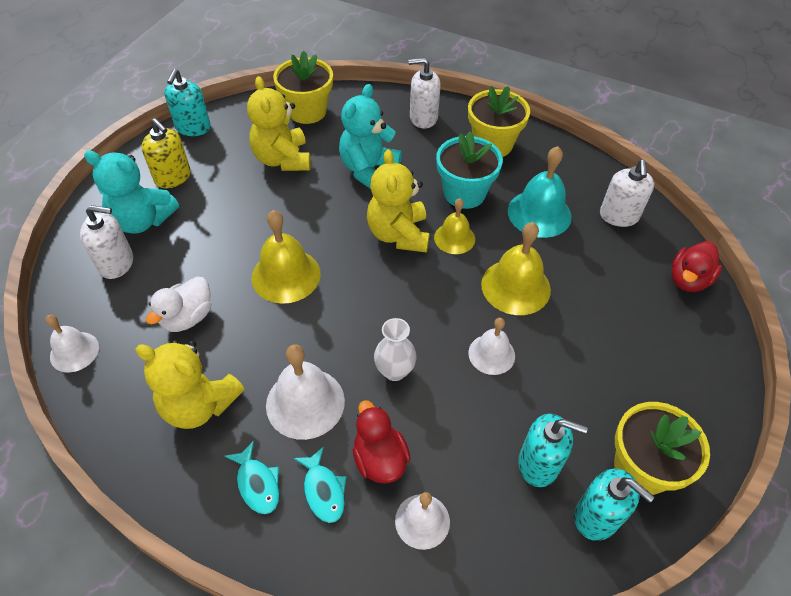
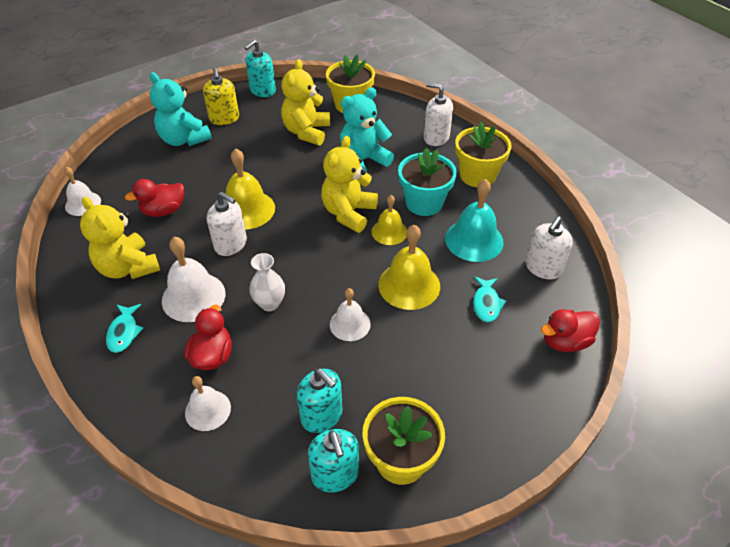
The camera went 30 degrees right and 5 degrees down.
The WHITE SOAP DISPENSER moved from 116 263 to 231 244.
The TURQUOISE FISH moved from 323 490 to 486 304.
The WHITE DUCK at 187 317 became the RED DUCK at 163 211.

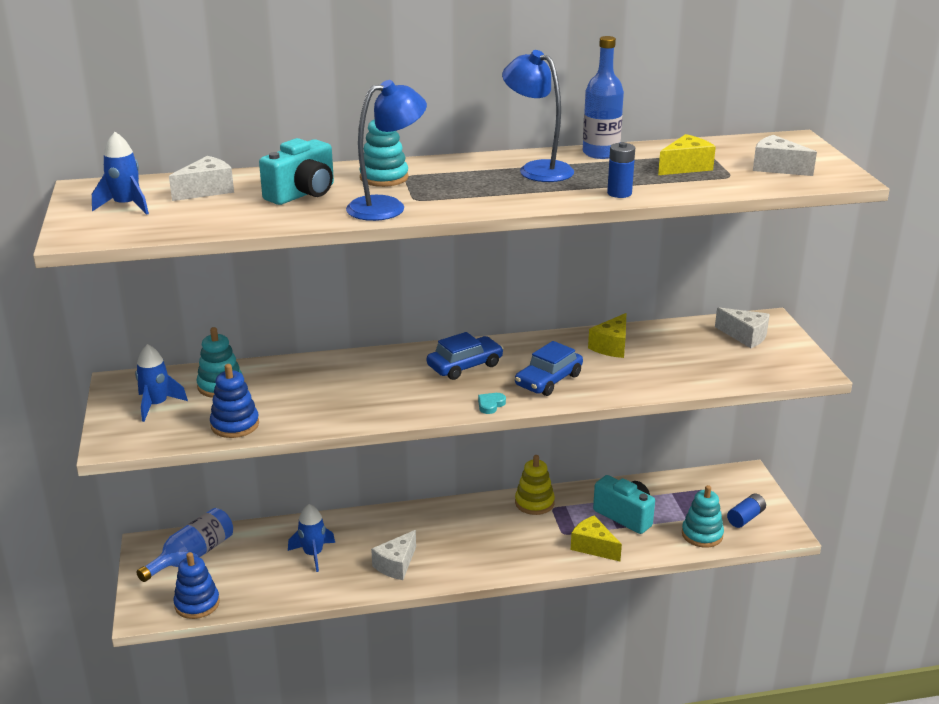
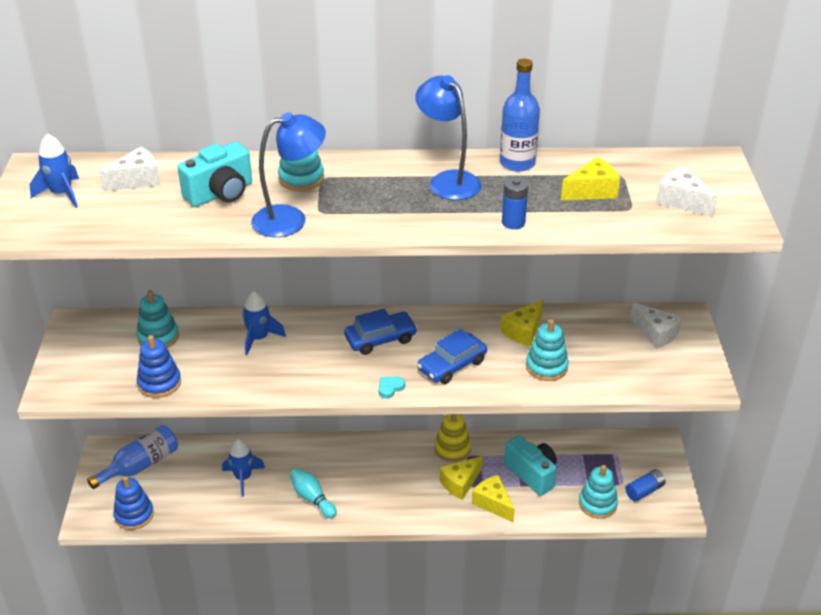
The camera went 10 degrees right and 10 degrees up.
The YELLOW CHEESE at 460 483 appeared.
The TURQUOISE STACKING TOY at 546 367 appeared.
The BLUE ROCKET moved from 157 405 to 259 338.
The WHITE CHEESE at 396 565 was replaced by the TURQUOISE BOWLING PIN at 312 498.

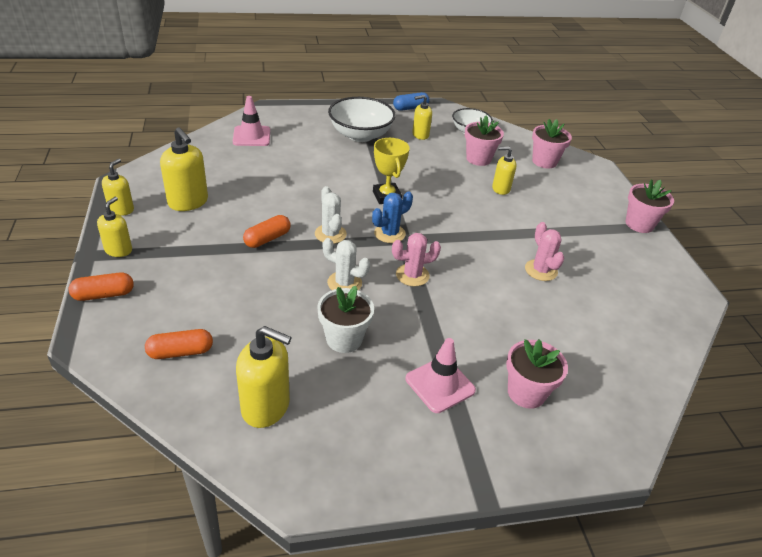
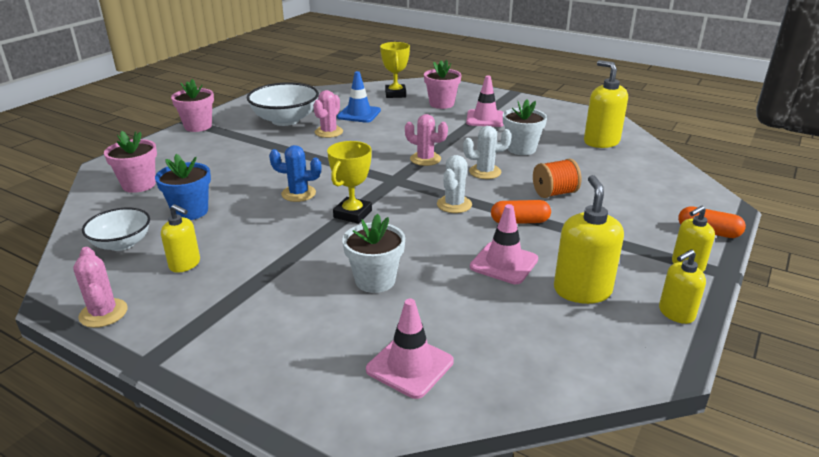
The camera went 135 degrees left and 10 degrees down.
The ORANGE CAPSULE at 180 352 disappeared.
The YELLOW SOAP DISPENSER at 500 189 disappeared.
The BLUE TRAFFIC CONE at 359 114 appeared.
The WHITE FLOWER POT at 375 280 appeared.
The YELLOW TROPHY at 395 94 appeared.
The PINK TRAFFIC CONE at 504 263 appeared.
The ORANGE SPOOL at 554 193 appeared.
The WHITE BOWL moved from 360 135 to 285 120.
The BLUE CACTUS moved from 389 233 to 298 194.
The BLUE CAPSULE at 410 108 was replaced by the PINK CACTUS at 103 313.
The PINK FLOWER POT at 478 159 became the BLUE FLOWER POT at 190 211.
The WHITE CACTUS at 344 283 turned 75 degrees counterclockwise.

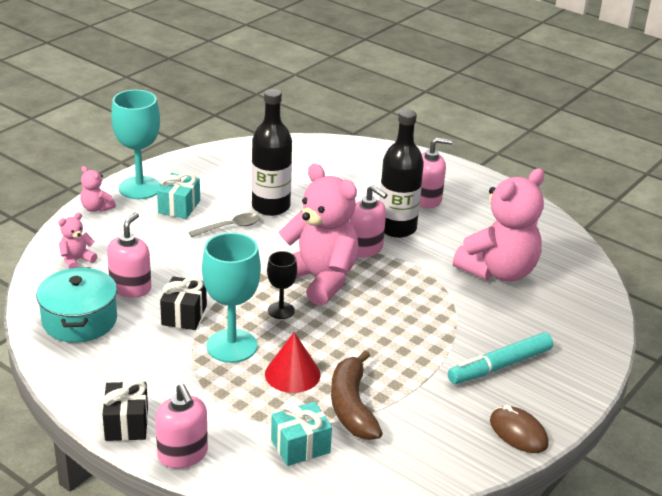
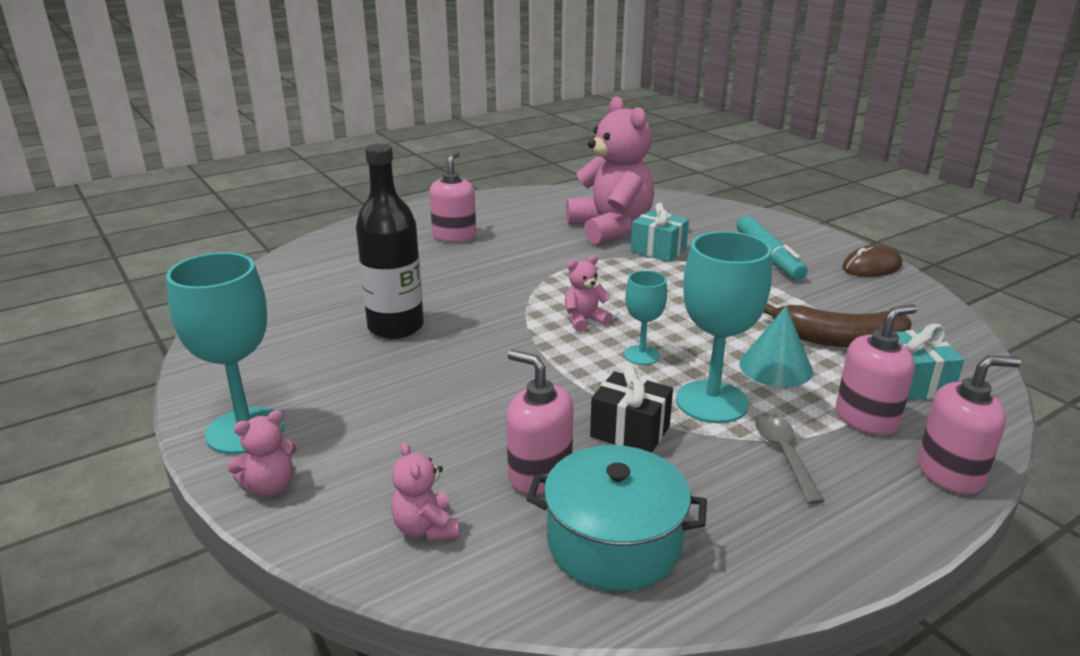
The camera went 70 degrees left and 5 degrees down.
The BLACK GIFT at 126 424 disappeared.
The BLACK BOTTLE at 397 228 disappeared.
The TURQUOISE GIFT moved from 179 207 to 658 250.
The GREY SPOON moved from 230 227 to 784 454.
The PINK SOAP DISPENSER moved from 365 248 to 866 418.
The RED CONE at 292 374 became the TURQUOISE CONE at 775 367.
The BLACK GOBLET at 281 310 became the TURQUOISE GOBLET at 642 355.
The PINK TEDDY BEAR at 319 279 changed to 0.43 times the size.

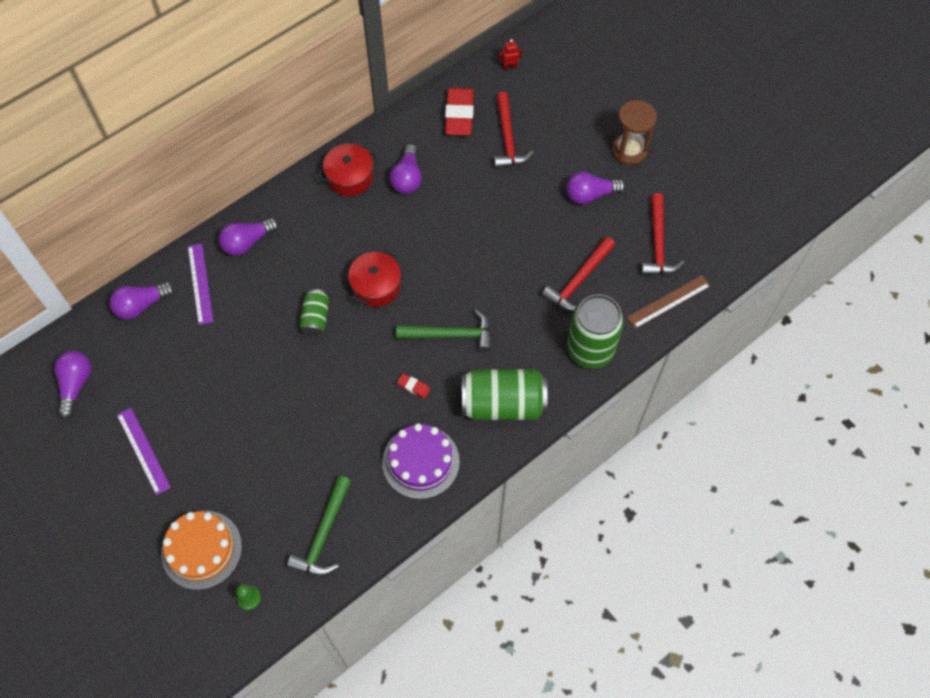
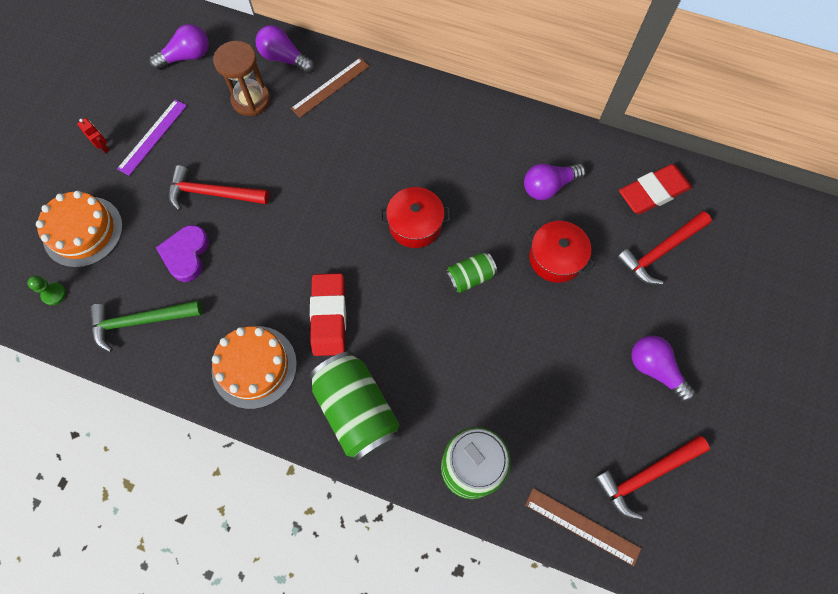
The camera went 60 degrees right and 5 degrees up.
The PURPLE LIGHT BULB at 247 242 disappeared.
The GREEN HAMMER at 451 335 disappeared.
The PURPLE HEART at 186 254 appeared.
The GREEN CAN moved from 316 318 to 469 277.
The RED POT moved from 350 177 to 555 258.
The RED ROBOT moved from 509 67 to 104 147.
The RED HAMMER moved from 578 281 to 213 193.
The BROWN HOURGLASS moved from 629 151 to 251 100.
The PURPLE RULER at 200 283 became the BROWN RULER at 330 87.
The PURPLE CAKE at 421 462 became the ORANGE CAKE at 254 366.
The RED ERASER at 413 387 changed to 2.29 times the size.

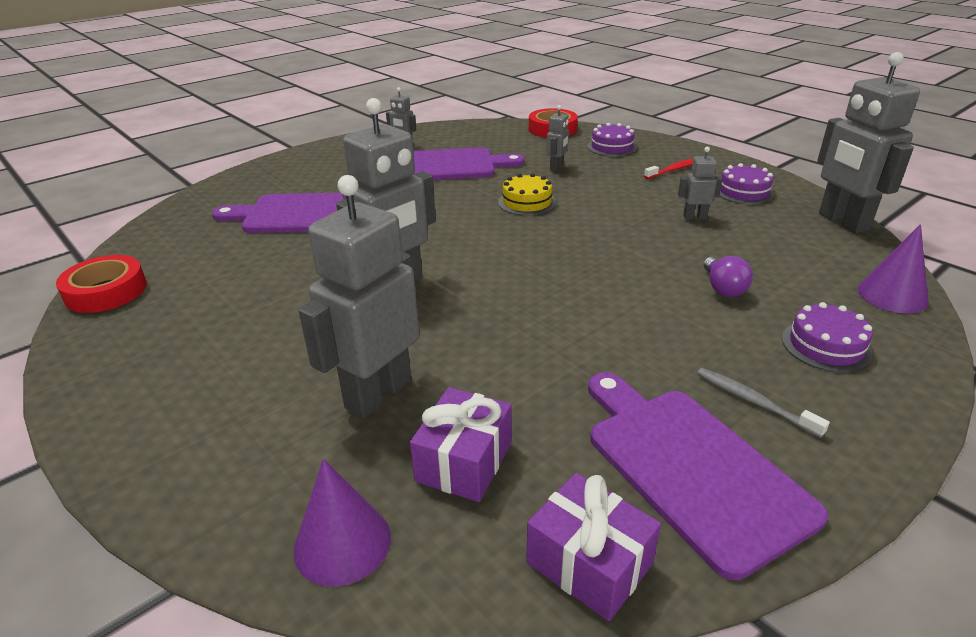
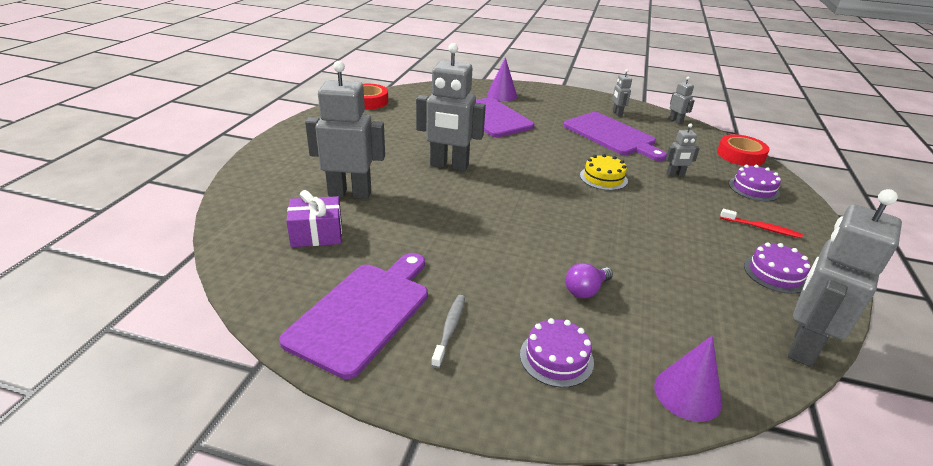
The camera went 55 degrees right and 0 degrees up.
The PURPLE GIFT at 589 563 disappeared.
The PURPLE CONE moved from 342 543 to 502 95.
The GREY ROBOT moved from 694 217 to 676 121.

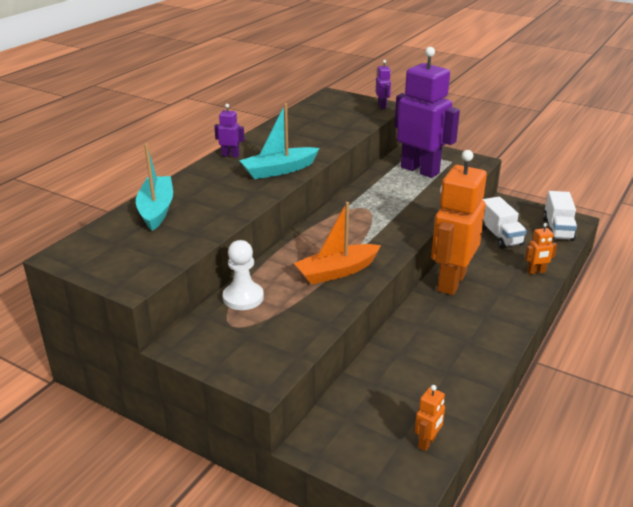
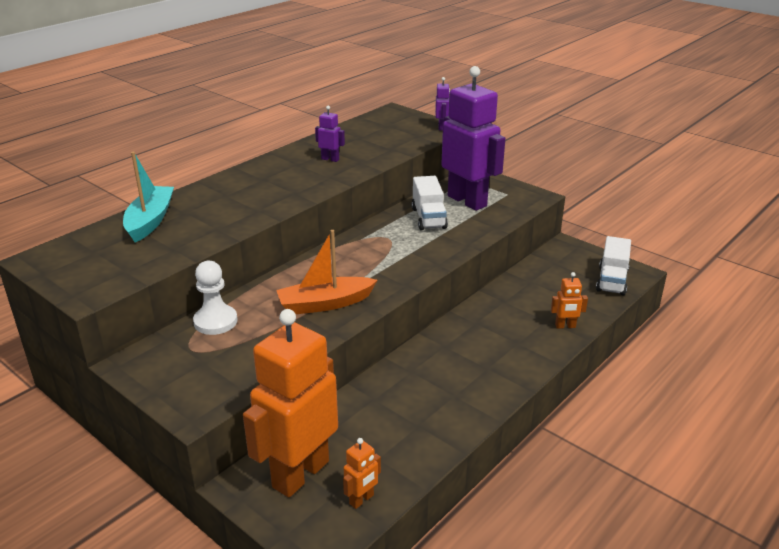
The camera went 10 degrees right and 0 degrees up.
The TURQUOISE BOAT at 279 170 disappeared.
The PURPLE ROBOT moved from 230 155 to 330 159.
The ORANGE ROBOT moved from 451 282 to 300 474.
The WHITE TRUCK moved from 499 236 to 428 218.

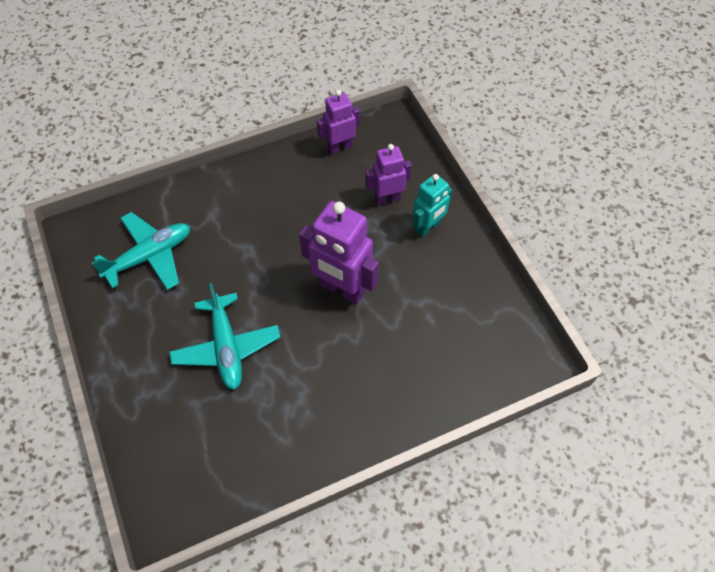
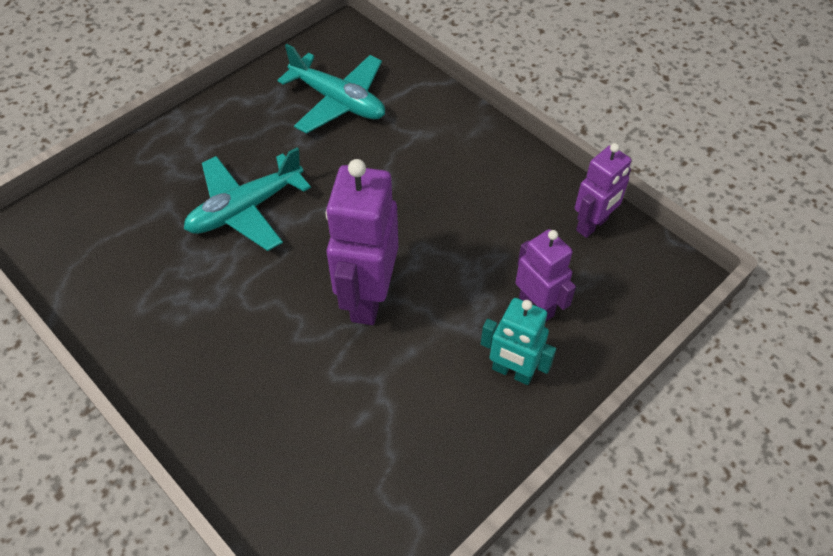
The camera went 70 degrees right and 5 degrees down.
The PURPLE ROBOT at 339 147 turned 90 degrees clockwise.

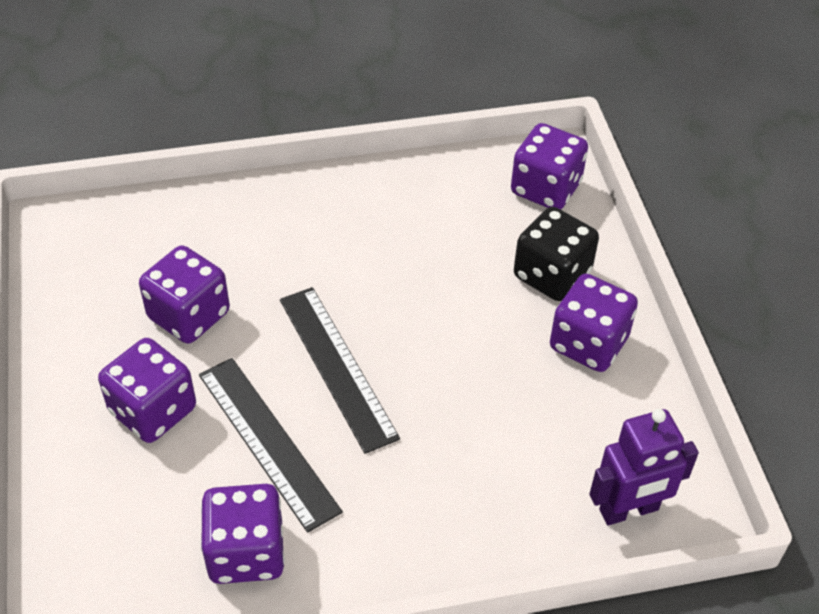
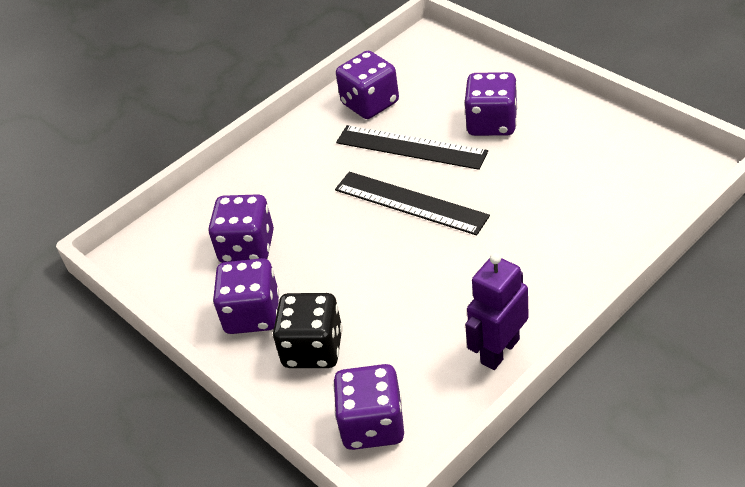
The camera went 155 degrees right and 5 degrees down.
The PURPLE DICE moved from 189 315 to 247 247.
The PURPLE ROBOT moved from 629 510 to 499 351.

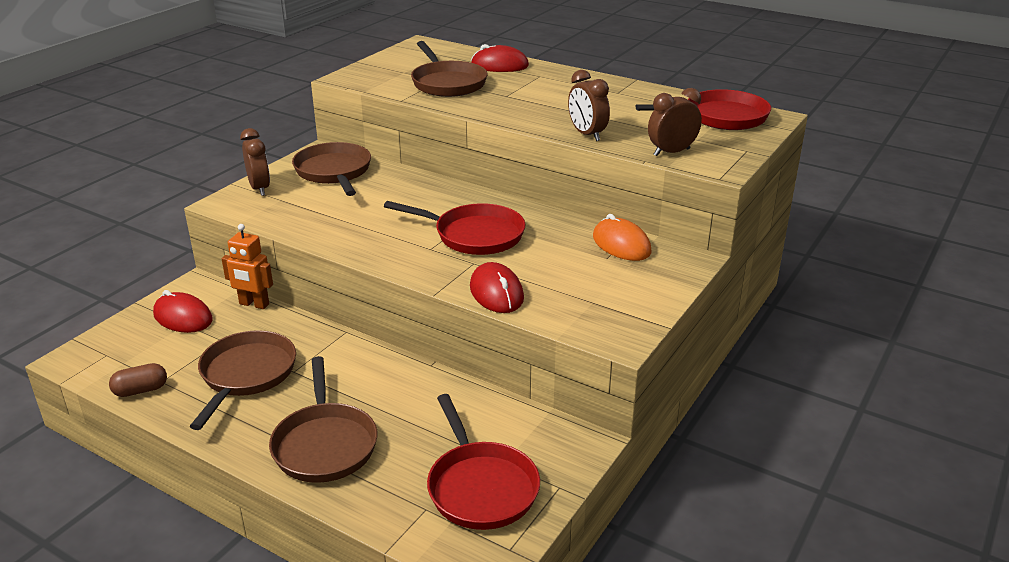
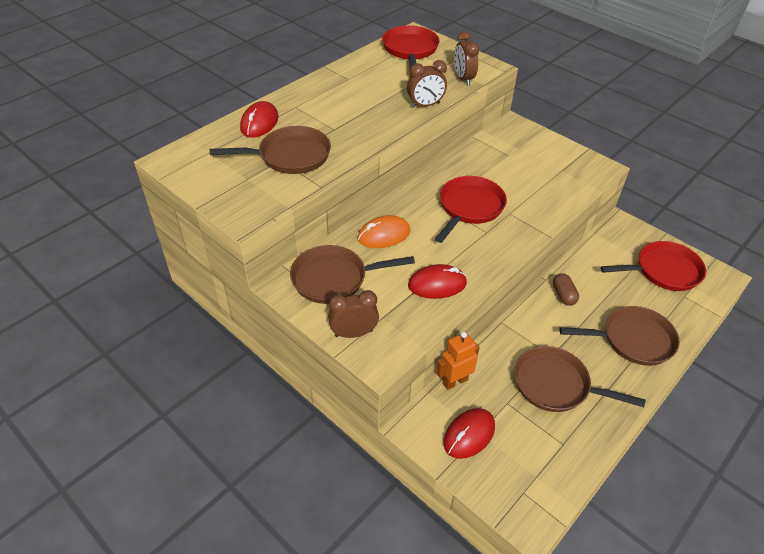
The camera went 80 degrees left and 15 degrees up.
The BROWN CAPSULE moved from 141 390 to 563 295.
The RED MOUSE moved from 496 293 to 437 284.
The ORANGE MOUSE moved from 621 244 to 384 235.
The ORANGE ROBOT at 254 304 turned 150 degrees counterclockwise.

